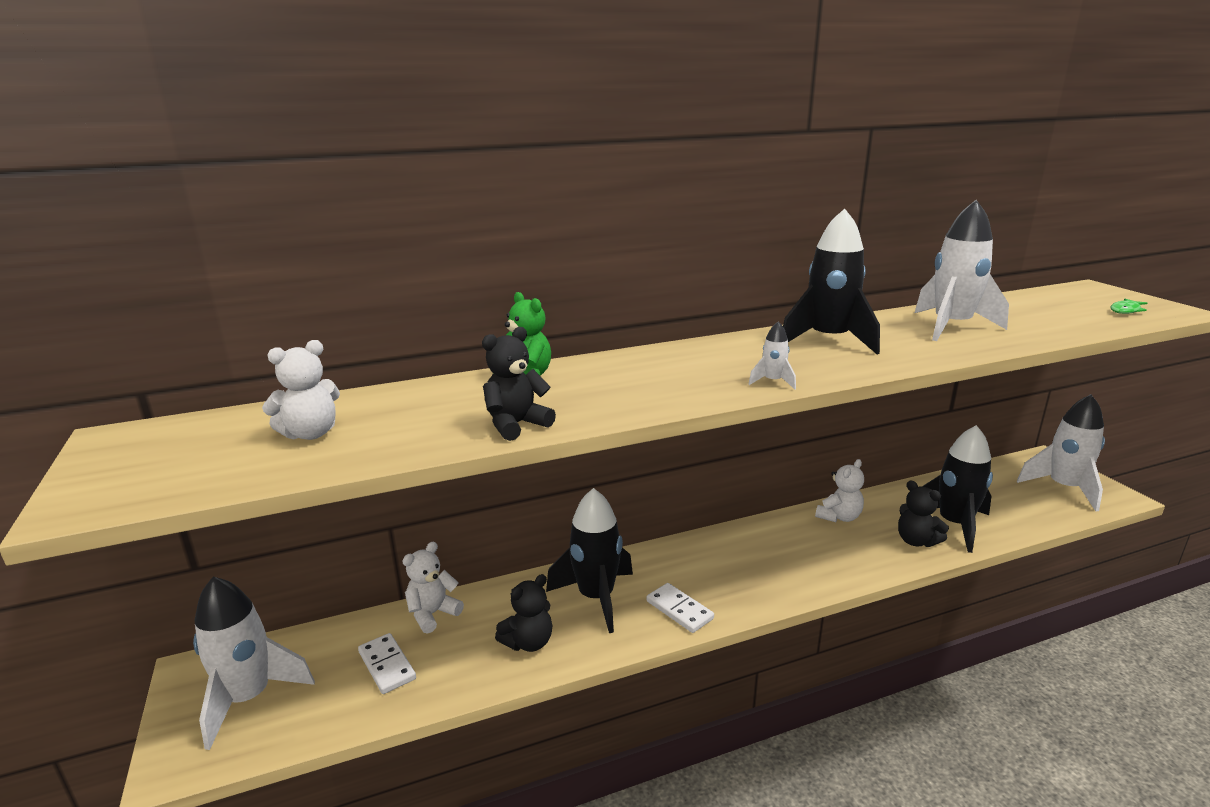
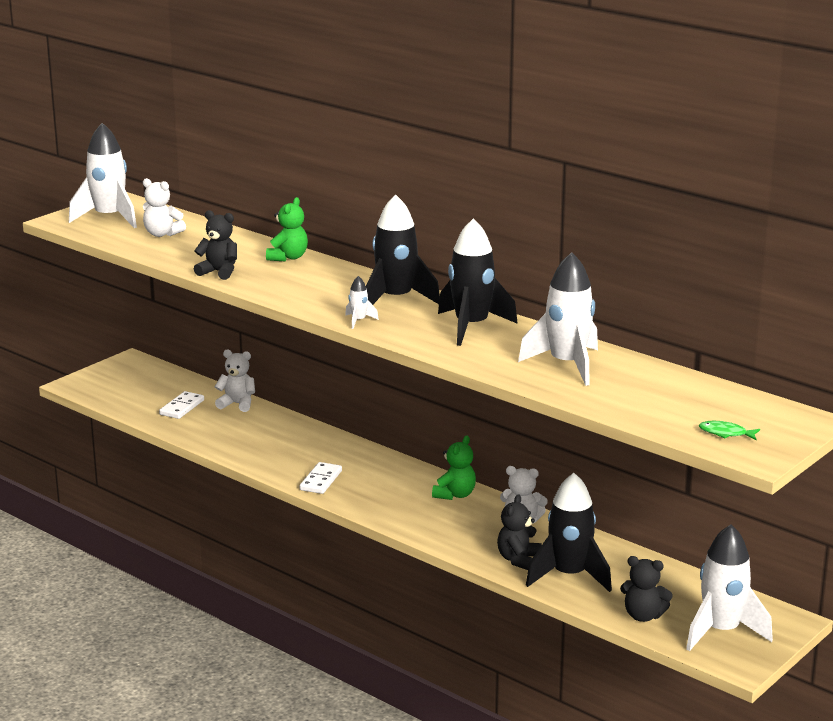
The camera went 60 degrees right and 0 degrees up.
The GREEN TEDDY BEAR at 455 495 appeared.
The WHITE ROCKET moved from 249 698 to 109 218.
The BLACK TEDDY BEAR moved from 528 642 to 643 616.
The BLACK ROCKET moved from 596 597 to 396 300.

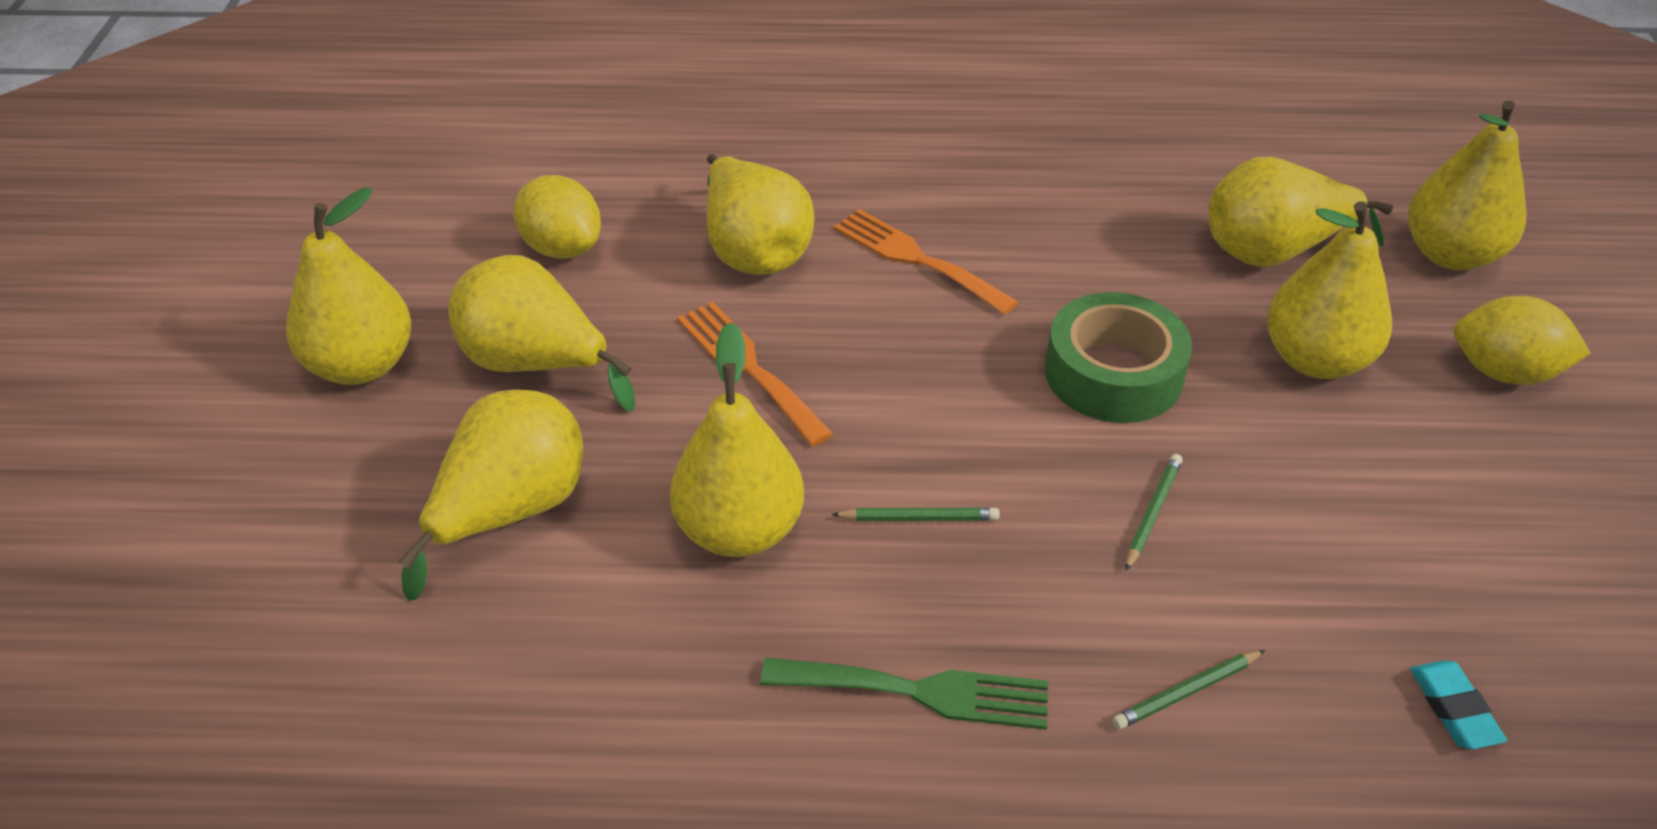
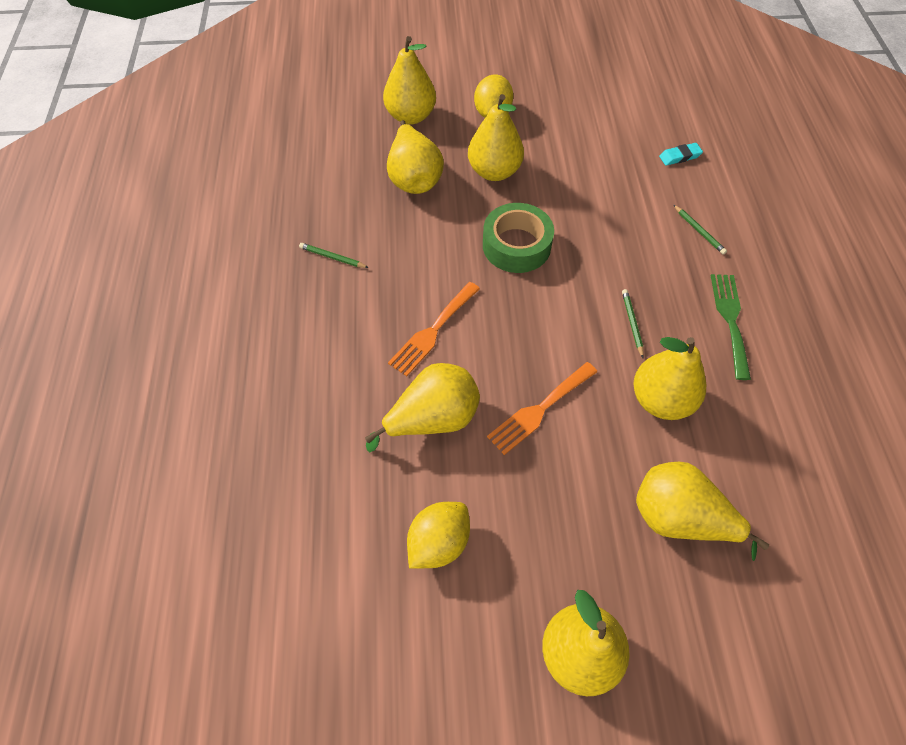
The camera went 95 degrees left and 15 degrees up.
The YELLOW PEAR at 536 365 disappeared.
The GREEN PENCIL moved from 1153 513 to 332 257.

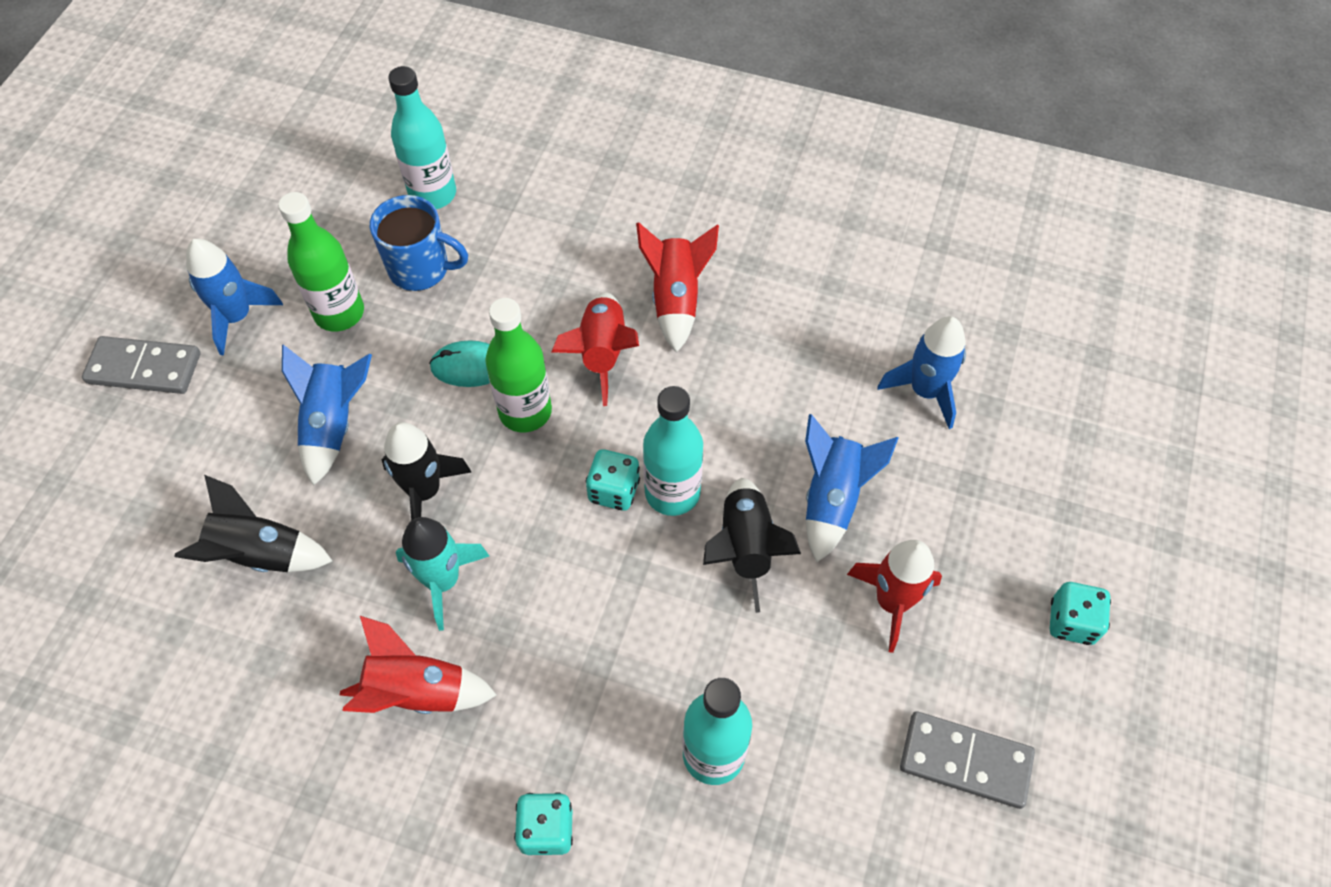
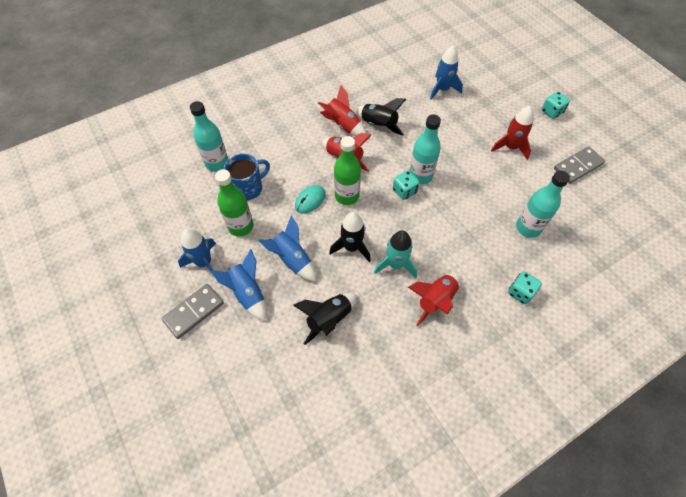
The camera went 50 degrees left and 0 degrees up.
The BLACK ROCKET moved from 745 547 to 378 125.
The BLUE ROCKET moved from 832 499 to 248 293.

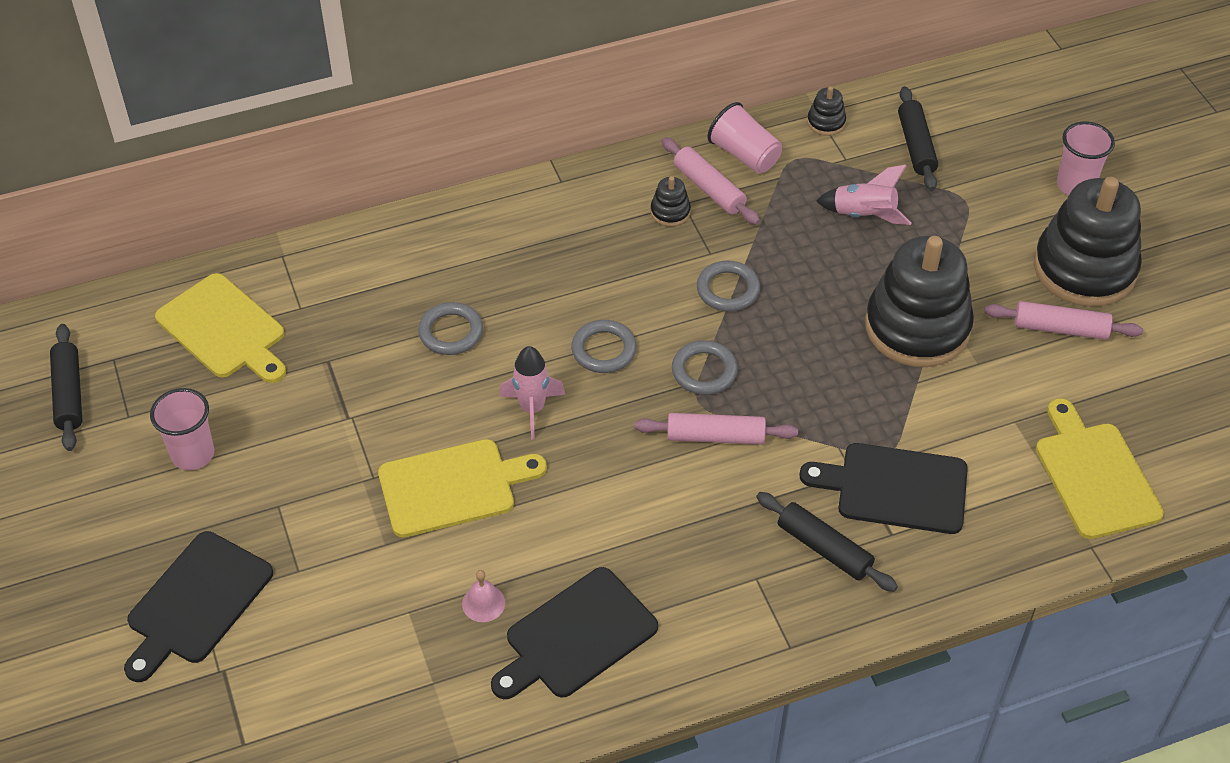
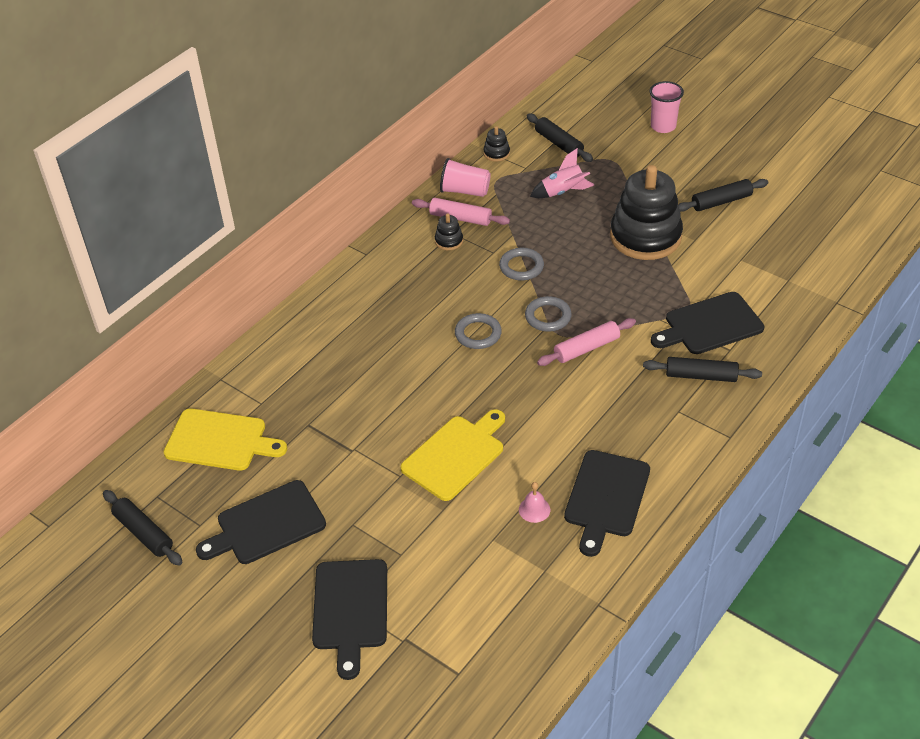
The camera went 30 degrees left and 5 degrees down.
The GREY RING at 451 332 disappeared.
The PINK ROCKET at 532 409 disappeared.
The BLACK STACKING TOY at 1084 269 disappeared.
The YELLOW CUTTING BOARD at 1095 475 disappeared.
The PINK CUP at 193 454 was replaced by the BLACK CUTTING BOARD at 266 524.
The PINK ROLLING PIN at 1060 329 became the BLACK ROLLING PIN at 721 202.

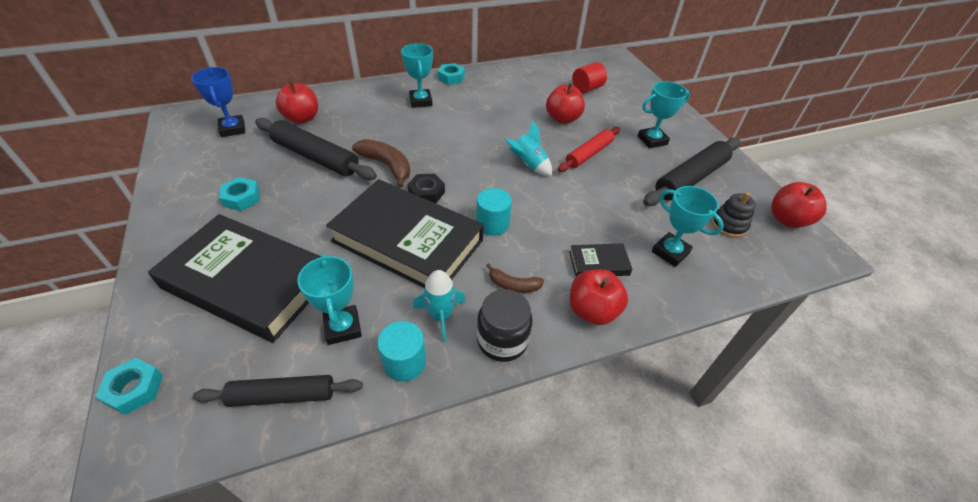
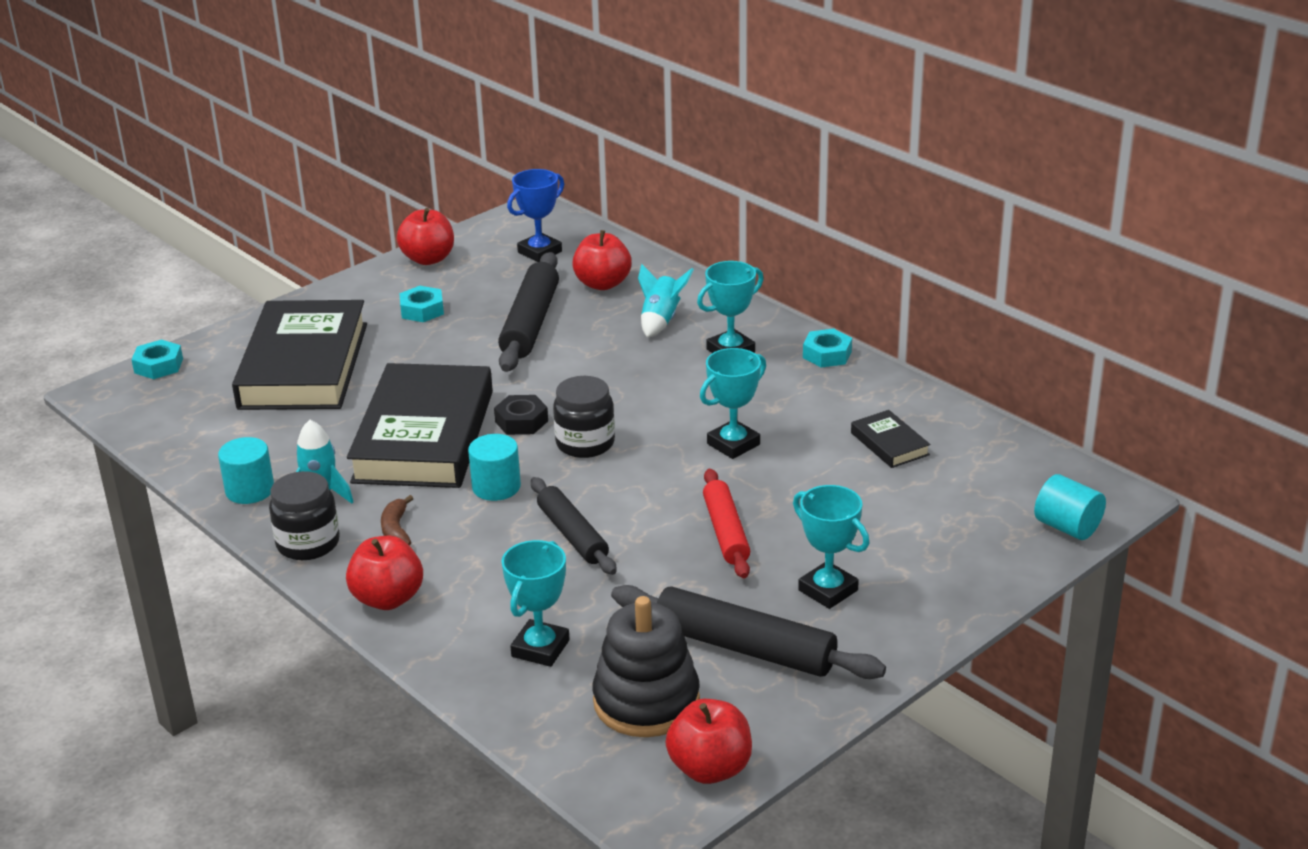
The camera went 70 degrees right and 15 degrees down.
The BROWN BANANA at 387 166 disappeared.
The RED CYLINDER at 587 88 disappeared.
The BLACK JAR at 585 443 appeared.
The TURQUOISE CYLINDER at 1067 527 appeared.
The BLACK ROLLING PIN moved from 282 396 to 572 535.
The TURQUOISE TROPHY moved from 343 327 to 733 444.
The TURQUOISE ROCKET moved from 528 164 to 661 320.
The RED APPLE moved from 562 119 to 428 259.
The BLACK BOOK moved from 599 263 to 889 444.
The RED ROLLING PIN at 589 154 turned 60 degrees clockwise.
The BLACK STACKING TOY at 728 225 changed to 1.74 times the size.

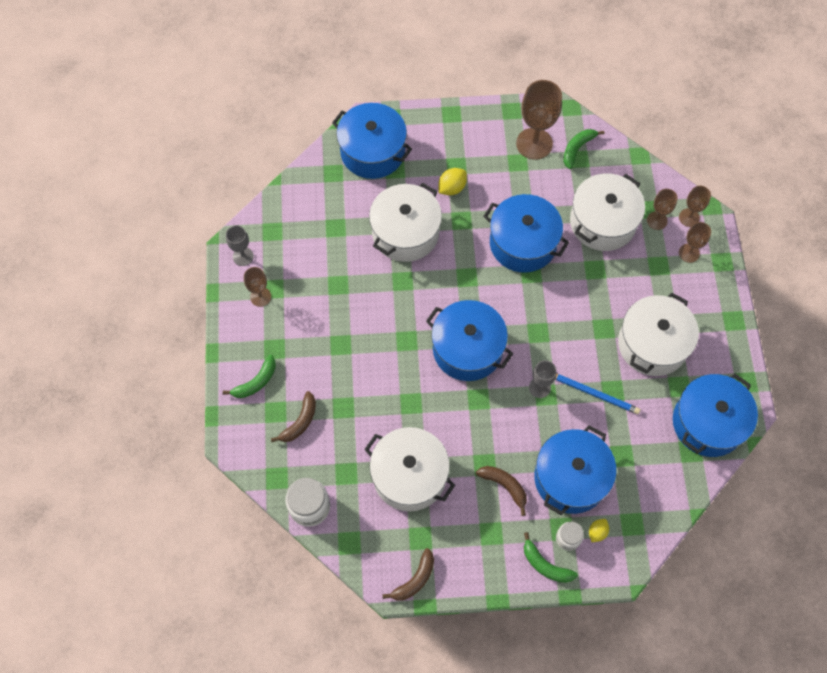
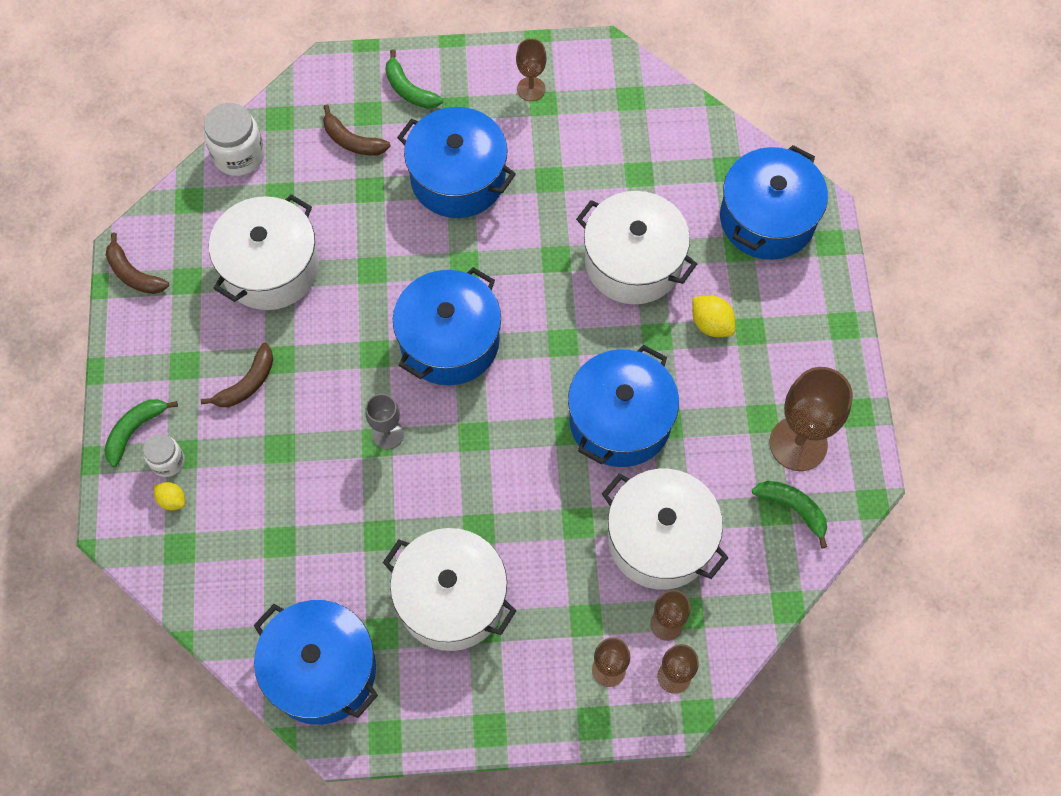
The camera went 90 degrees right and 0 degrees up.
The GREY GOBLET at 243 256 disappeared.
The BLUE PENCIL at 594 393 disappeared.
The BLUE POT moved from 570 478 to 458 178.

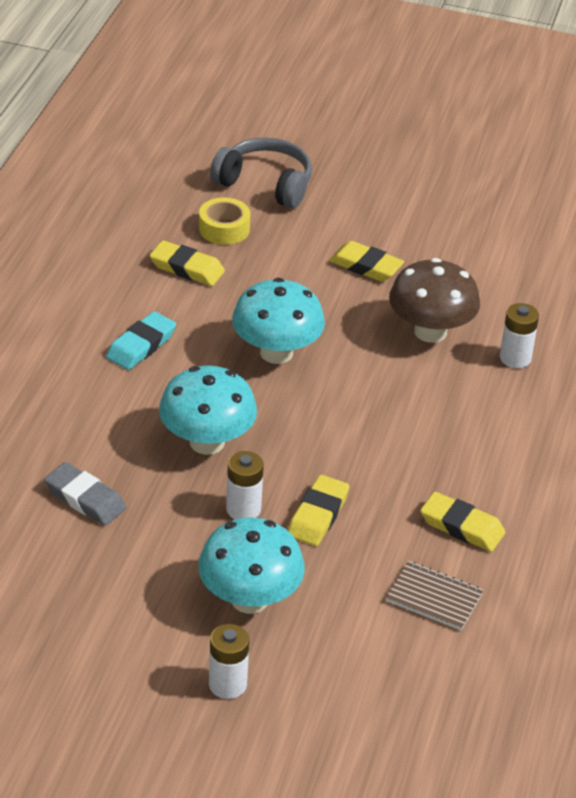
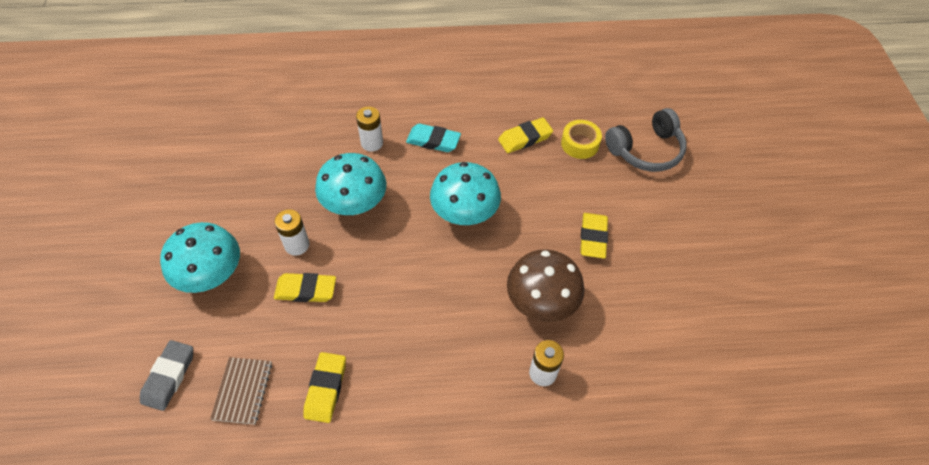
The camera went 70 degrees right and 15 degrees up.
The GREY ERASER moved from 85 499 to 169 377.
The WHITE BATTERY moved from 227 684 to 372 143.
The YELLOW ERASER at 187 268 turned 60 degrees clockwise.
The GREY HEADPHONES at 265 184 turned 60 degrees clockwise.

